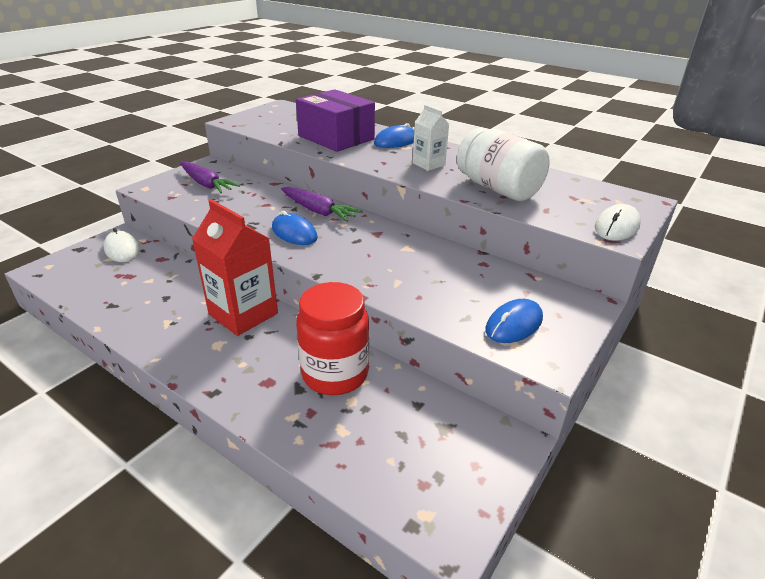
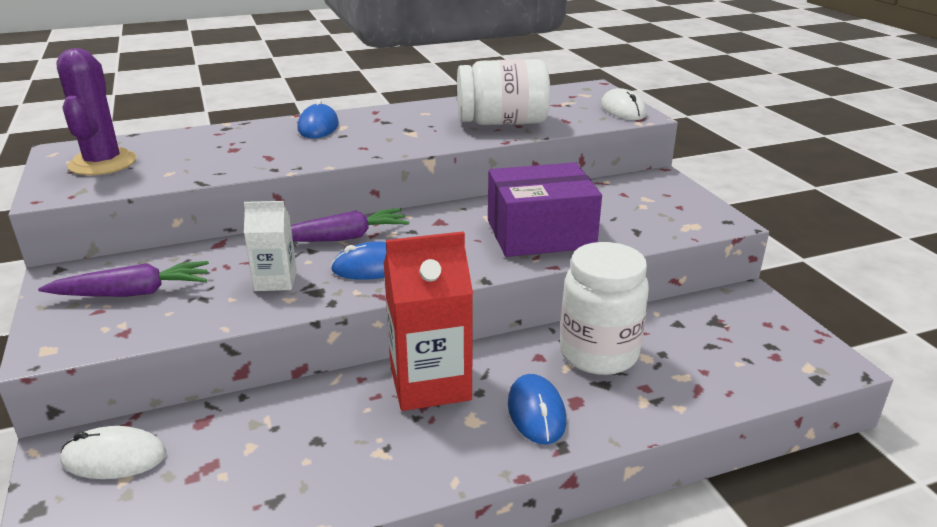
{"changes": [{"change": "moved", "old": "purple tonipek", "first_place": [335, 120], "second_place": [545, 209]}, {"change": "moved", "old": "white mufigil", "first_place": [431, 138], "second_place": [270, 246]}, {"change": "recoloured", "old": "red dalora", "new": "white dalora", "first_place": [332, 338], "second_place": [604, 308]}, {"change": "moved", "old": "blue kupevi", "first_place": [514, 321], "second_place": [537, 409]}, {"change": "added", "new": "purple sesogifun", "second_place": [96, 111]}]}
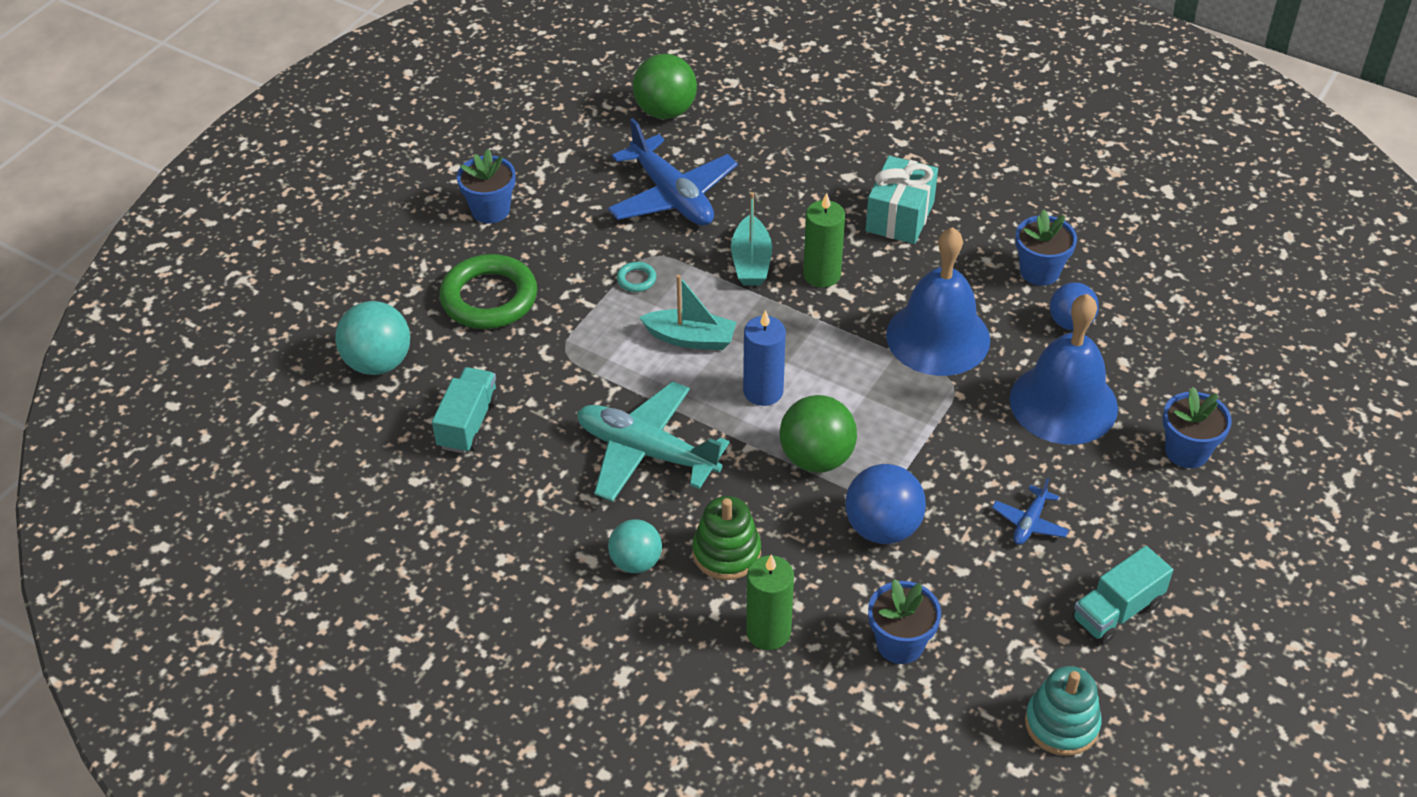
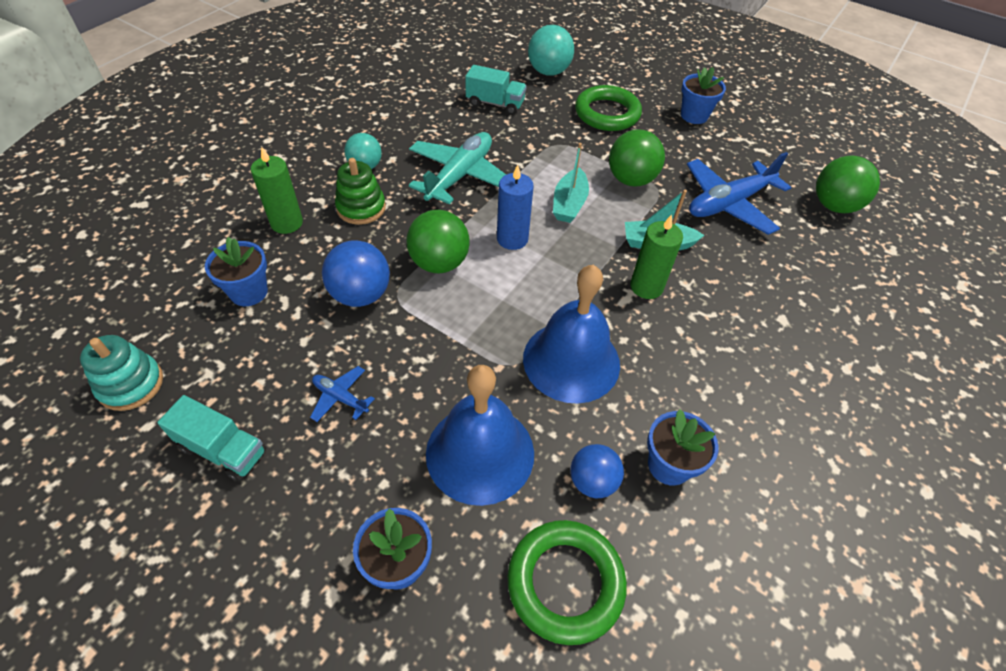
{"changes": [{"change": "removed", "old": "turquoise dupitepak", "first_place": [901, 200]}, {"change": "replaced", "old": "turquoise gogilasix", "new": "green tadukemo", "first_place": [636, 277], "second_place": [637, 158]}, {"change": "turned", "old": "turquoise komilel", "first_place": [1122, 595], "second_place": [211, 438], "degrees": 150}, {"change": "added", "new": "green gogilasix", "second_place": [567, 582]}]}
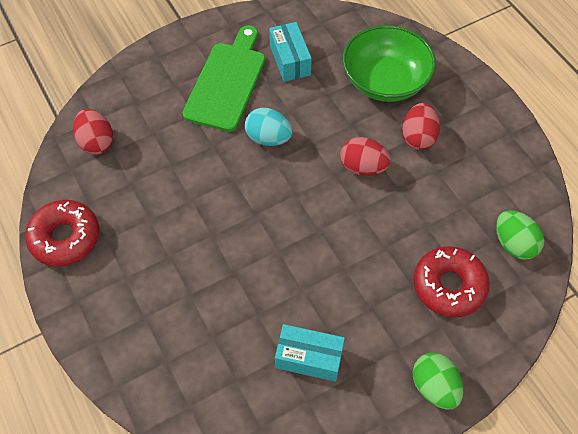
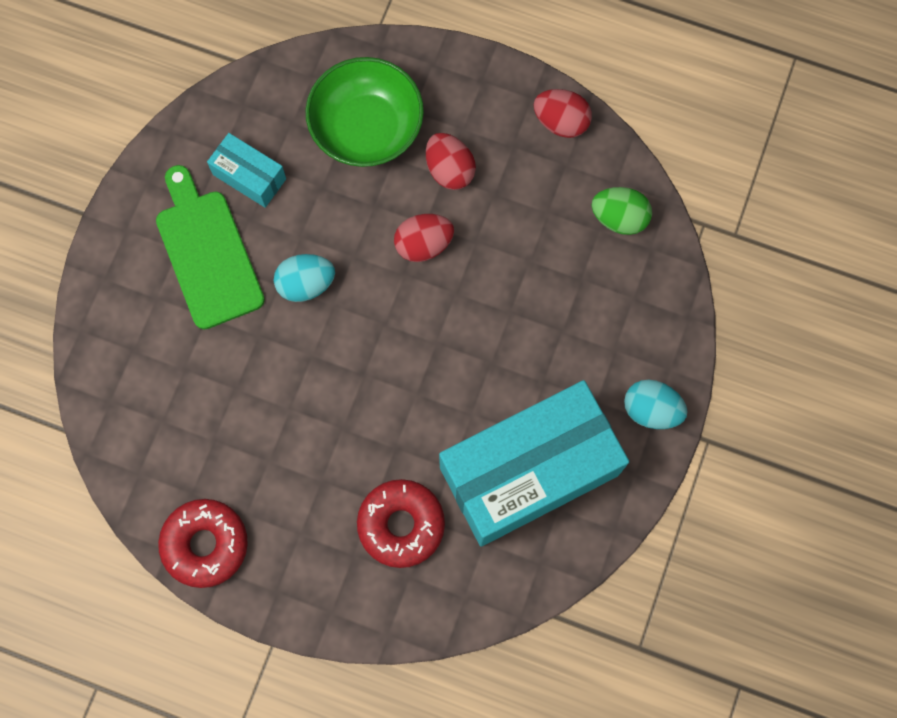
{"changes": [{"change": "moved", "old": "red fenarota", "first_place": [93, 132], "second_place": [563, 113]}, {"change": "moved", "old": "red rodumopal", "first_place": [451, 281], "second_place": [401, 523]}, {"change": "resized", "old": "turquoise tonipek", "first_place": [310, 353], "second_place": [534, 463], "factor": 2.29}, {"change": "recoloured", "old": "green fenarota", "new": "turquoise fenarota", "first_place": [438, 380], "second_place": [656, 404]}]}
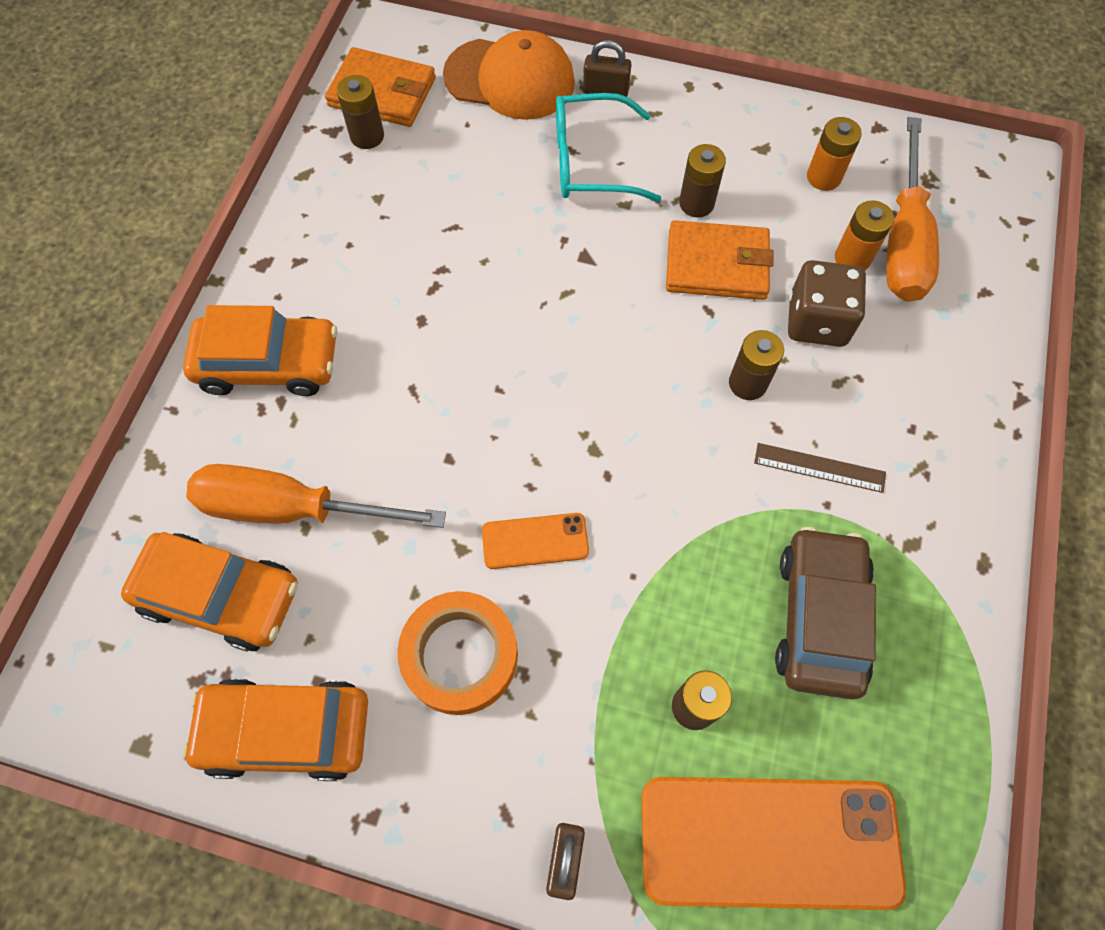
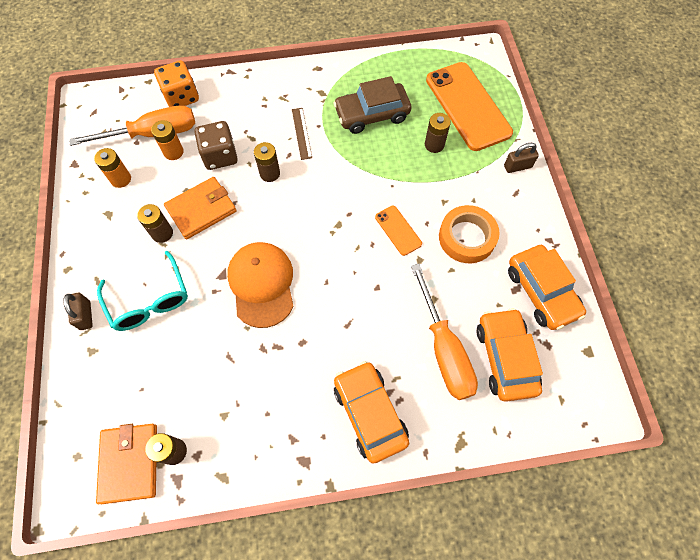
{"changes": [{"change": "moved", "old": "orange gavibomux", "first_place": [509, 75], "second_place": [260, 285]}, {"change": "turned", "old": "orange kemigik", "first_place": [720, 260], "second_place": [200, 208], "degrees": 75}, {"change": "added", "new": "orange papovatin", "second_place": [176, 83]}]}
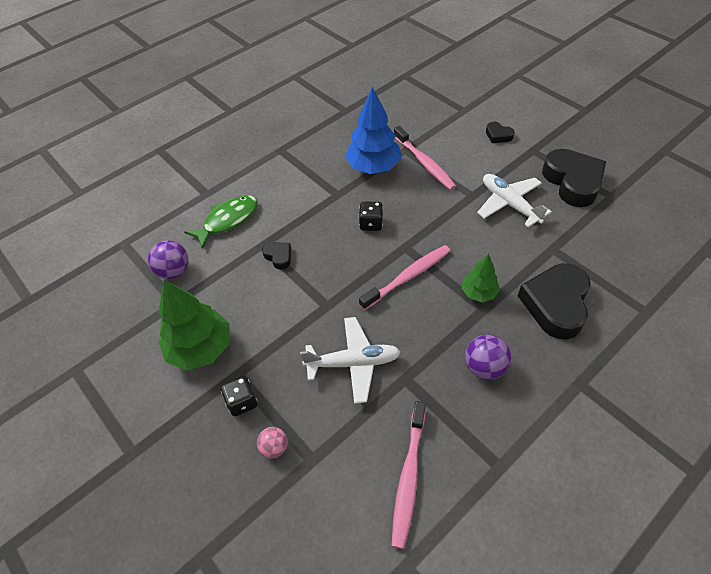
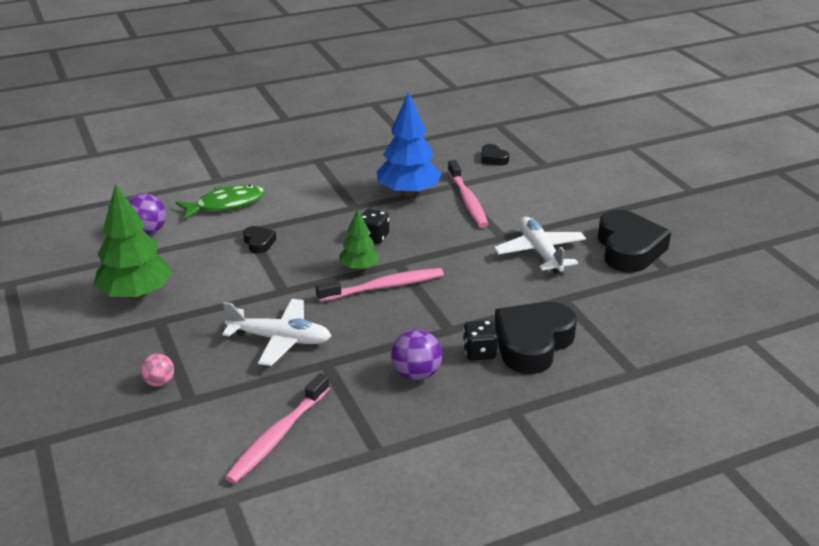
{"changes": [{"change": "moved", "old": "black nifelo", "first_place": [500, 132], "second_place": [495, 154]}, {"change": "moved", "old": "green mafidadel", "first_place": [481, 278], "second_place": [359, 239]}, {"change": "moved", "old": "black papovatin", "first_place": [239, 396], "second_place": [480, 340]}]}
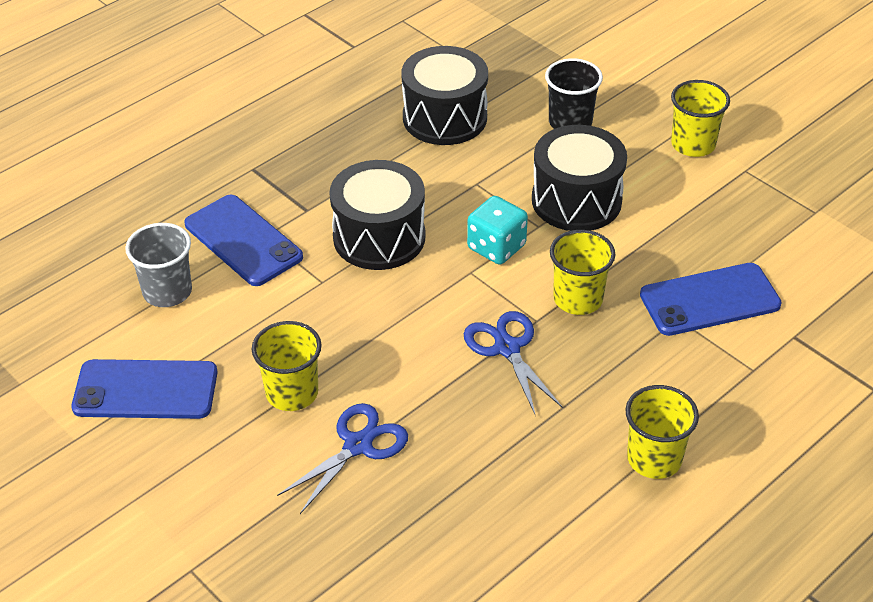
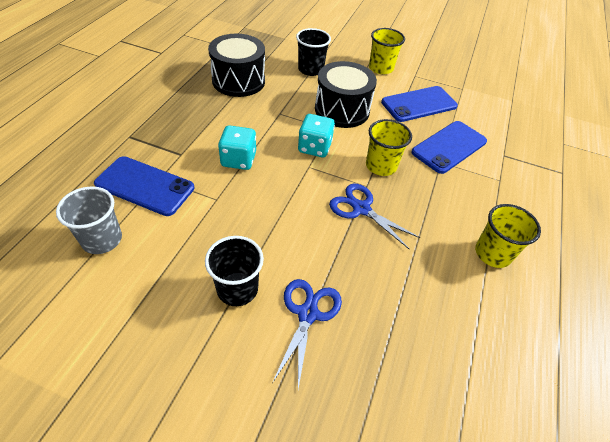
{"changes": [{"change": "replaced", "old": "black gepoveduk", "new": "turquoise papovatin", "first_place": [377, 215], "second_place": [237, 147]}, {"change": "recoloured", "old": "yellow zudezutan", "new": "black zudezutan", "first_place": [287, 366], "second_place": [234, 271]}, {"change": "moved", "old": "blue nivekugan", "first_place": [144, 389], "second_place": [419, 104]}]}
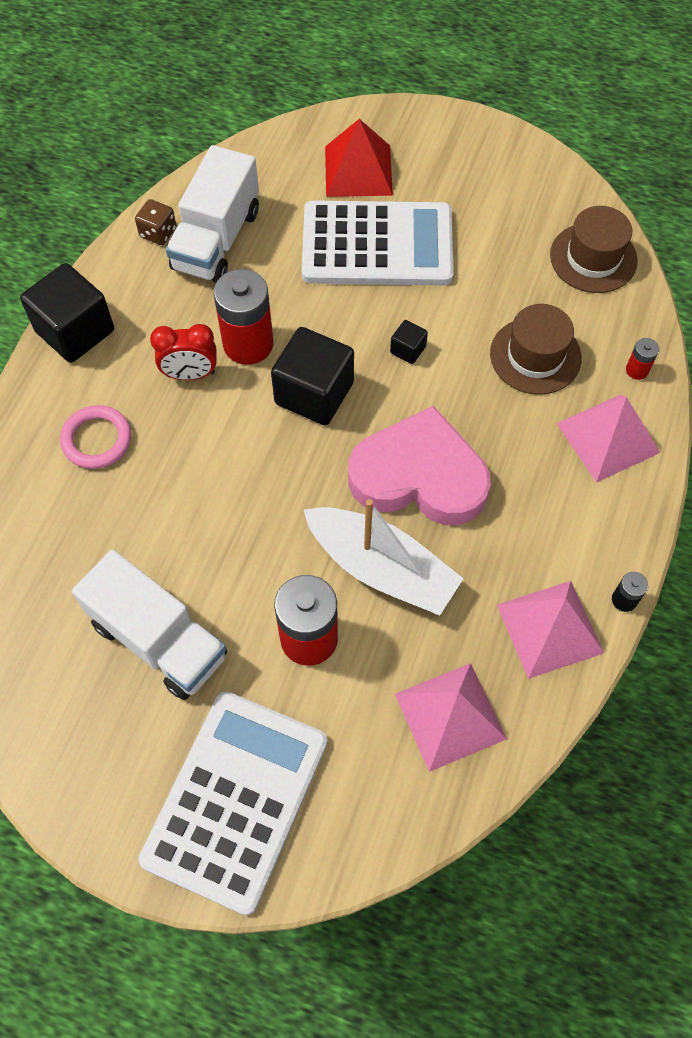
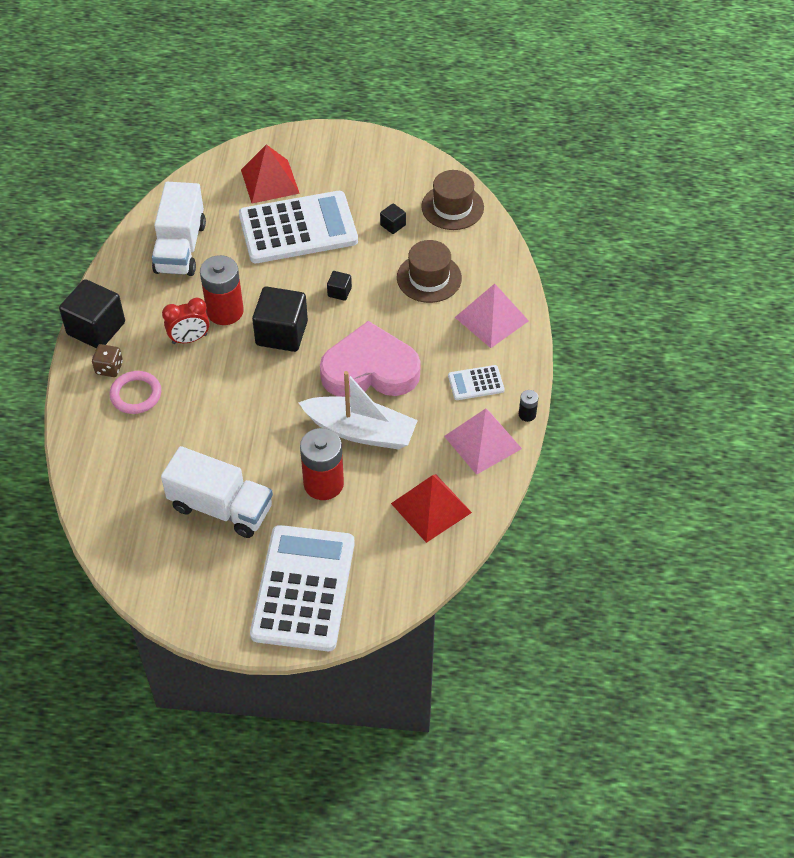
{"changes": [{"change": "moved", "old": "brown papovatin", "first_place": [156, 222], "second_place": [107, 360]}, {"change": "removed", "old": "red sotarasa", "first_place": [642, 359]}, {"change": "recoloured", "old": "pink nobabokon", "new": "red nobabokon", "first_place": [451, 717], "second_place": [431, 508]}, {"change": "added", "new": "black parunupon", "second_place": [393, 218]}, {"change": "added", "new": "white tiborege", "second_place": [476, 382]}]}
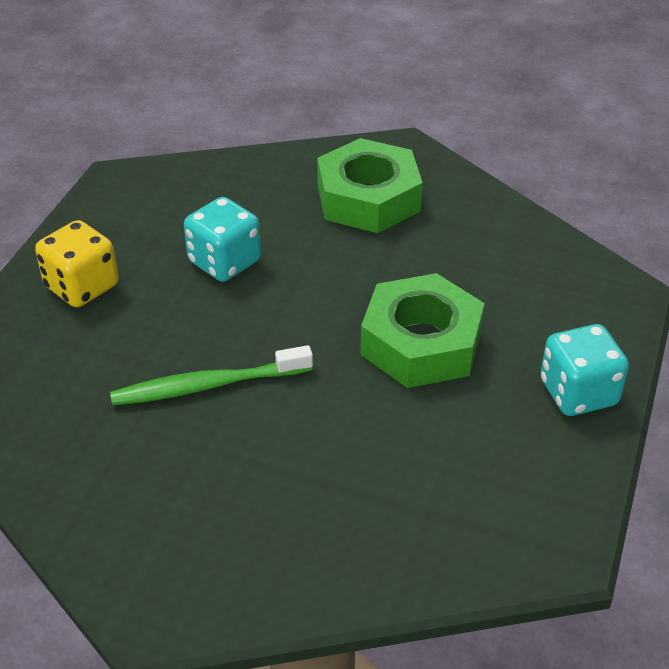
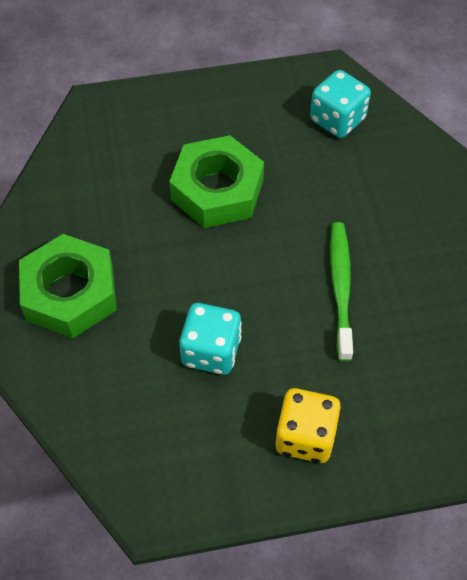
{"changes": [{"change": "moved", "old": "turquoise papovatin", "first_place": [584, 370], "second_place": [340, 104]}, {"change": "turned", "old": "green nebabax", "first_place": [211, 375], "second_place": [341, 292], "degrees": -135}]}
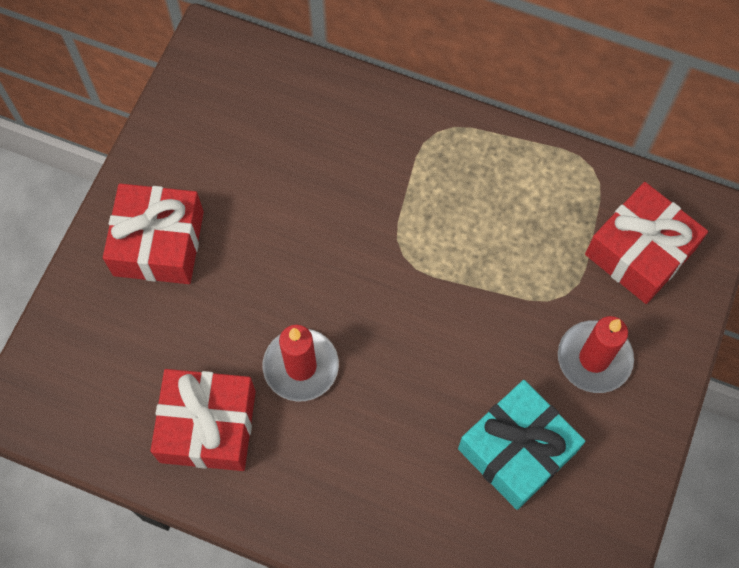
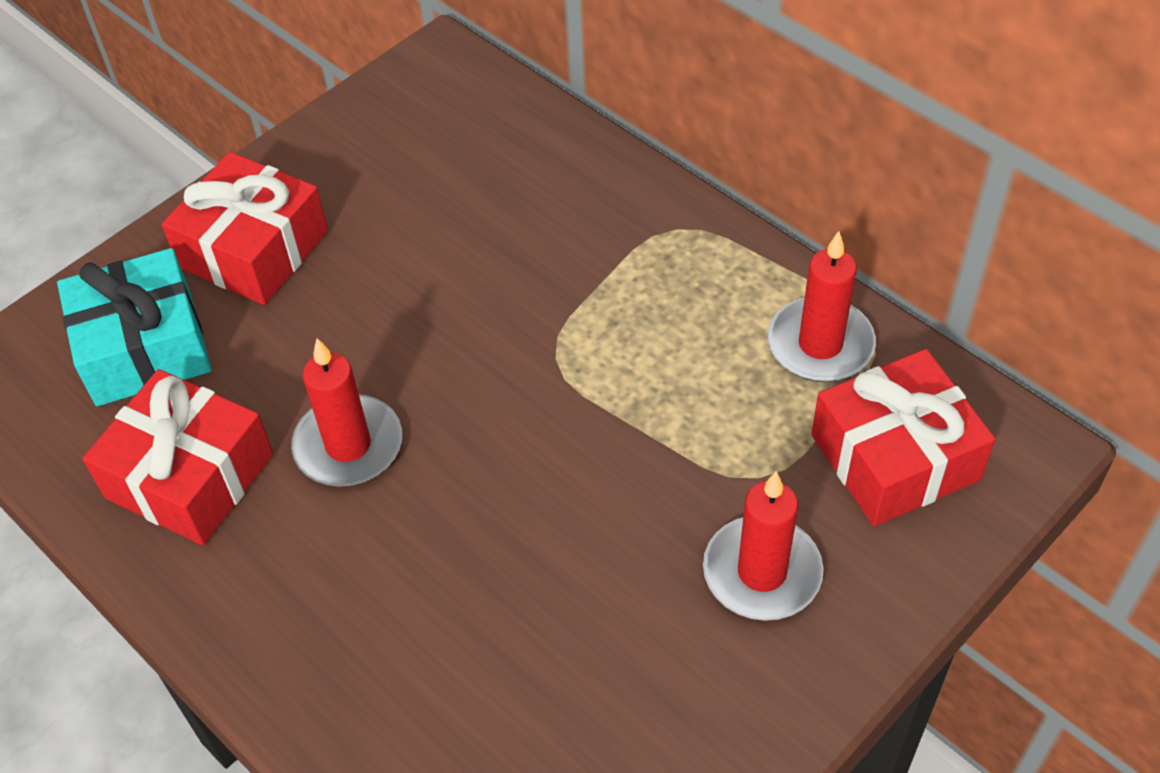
{"changes": [{"change": "moved", "old": "turquoise dupitepak", "first_place": [521, 445], "second_place": [134, 327]}, {"change": "added", "new": "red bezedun", "second_place": [821, 306]}]}
